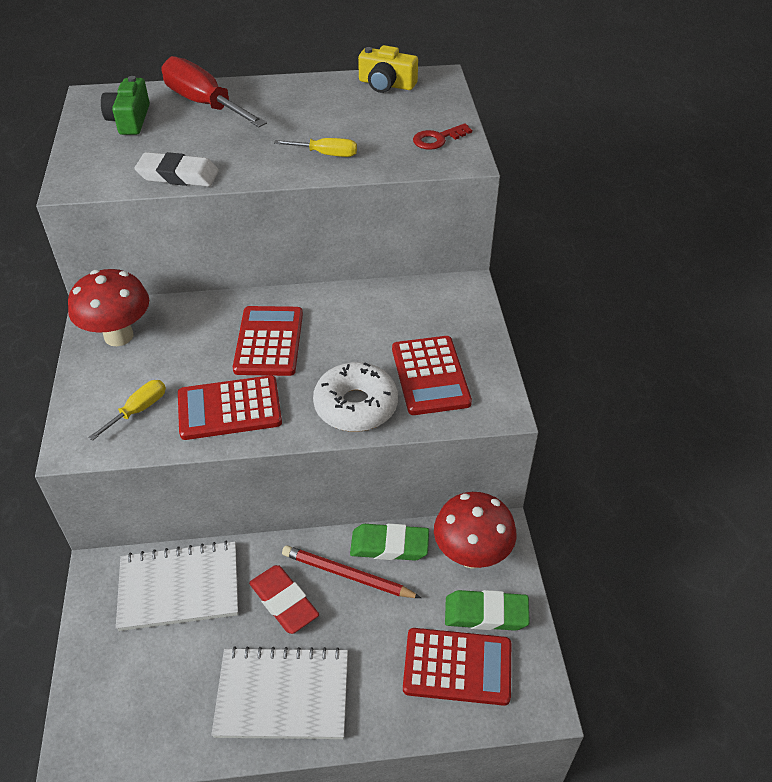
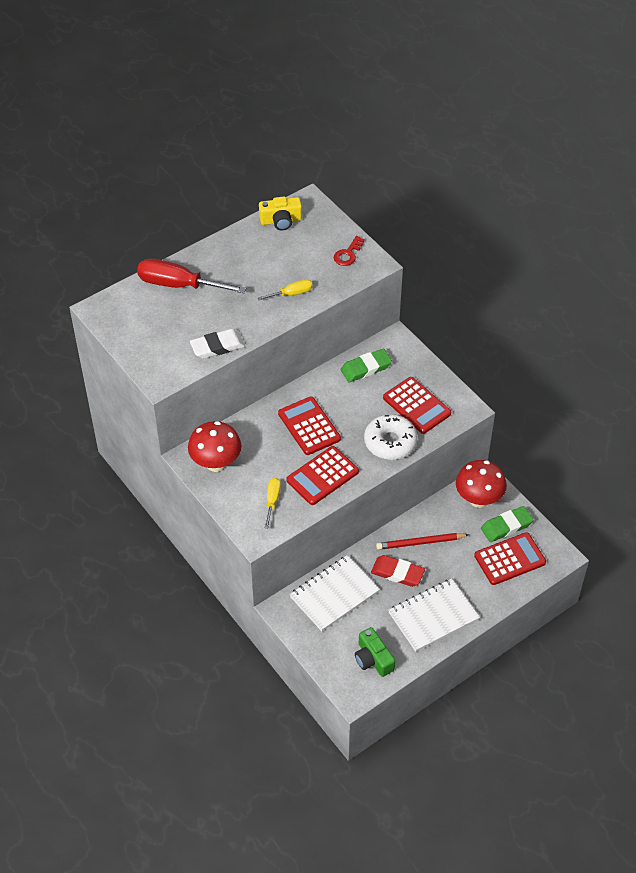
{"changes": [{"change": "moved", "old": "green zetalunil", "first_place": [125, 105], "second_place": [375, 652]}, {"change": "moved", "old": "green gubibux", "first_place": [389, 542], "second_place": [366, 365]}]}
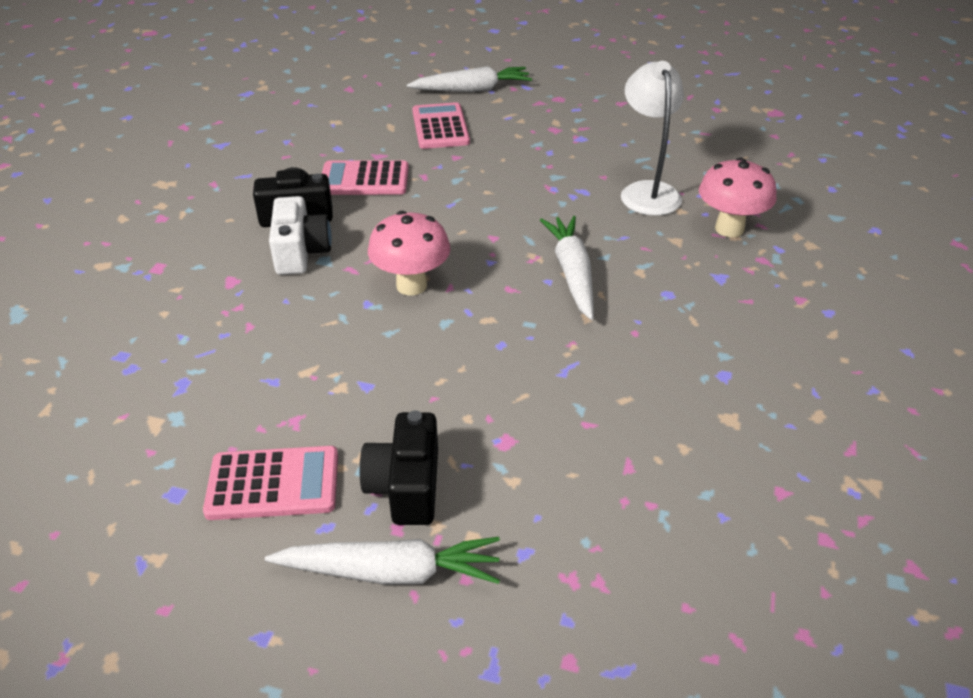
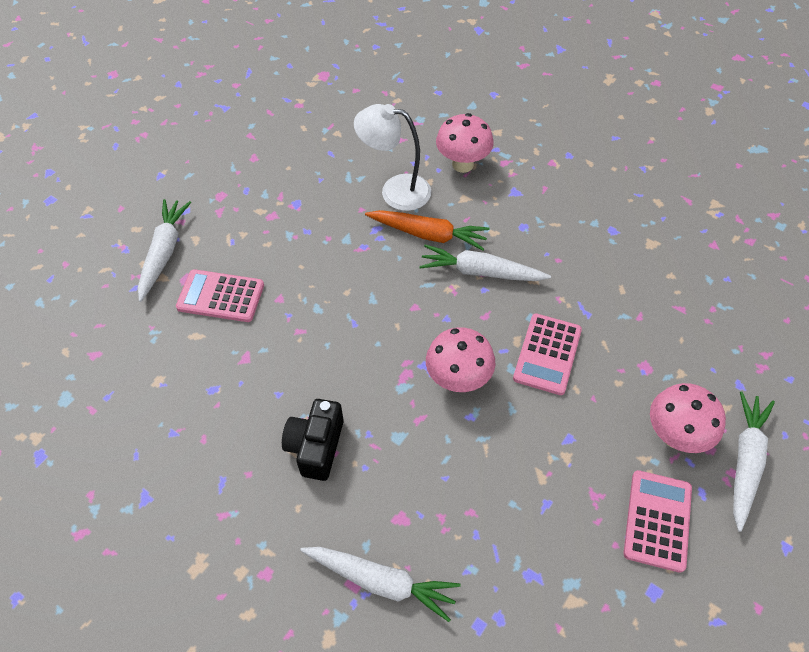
{"changes": [{"change": "moved", "old": "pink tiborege", "first_place": [365, 177], "second_place": [547, 354]}, {"change": "removed", "old": "white zetalunil", "first_place": [300, 235]}, {"change": "replaced", "old": "black zetalunil", "new": "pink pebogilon", "first_place": [398, 467], "second_place": [688, 418]}, {"change": "added", "new": "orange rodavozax", "second_place": [427, 230]}, {"change": "added", "new": "white rodavozax", "second_place": [380, 584]}]}
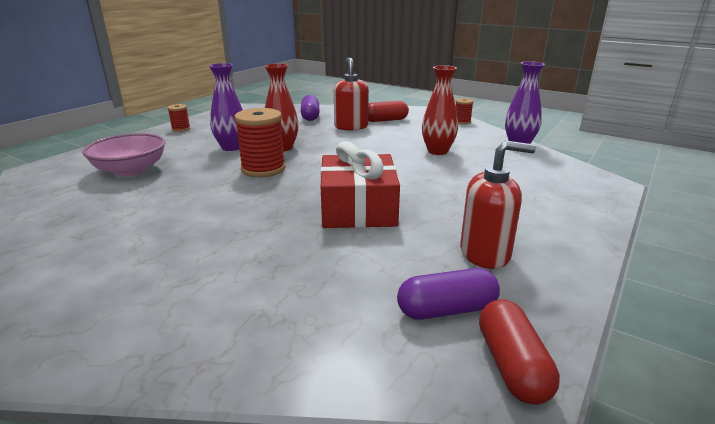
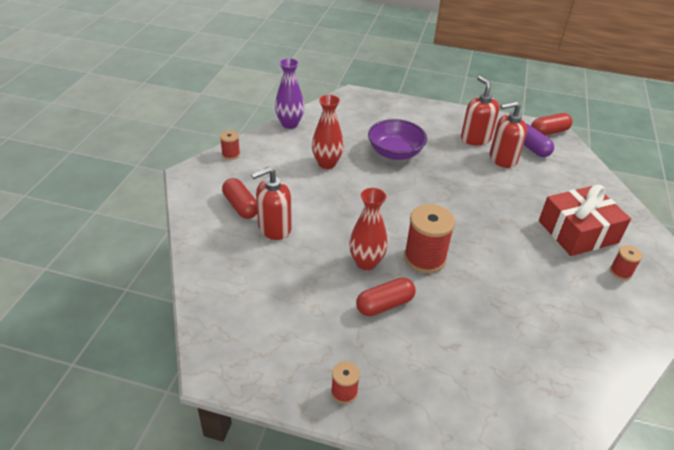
{"changes": [{"change": "replaced", "old": "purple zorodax", "new": "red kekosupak", "first_place": [226, 107], "second_place": [386, 297]}, {"change": "removed", "old": "purple kekosupak", "first_place": [310, 108]}, {"change": "removed", "old": "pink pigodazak", "first_place": [123, 155]}, {"change": "moved", "old": "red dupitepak", "first_place": [360, 184], "second_place": [585, 220]}, {"change": "added", "new": "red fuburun", "second_place": [508, 134]}, {"change": "added", "new": "purple pigodazak", "second_place": [397, 139]}, {"change": "added", "new": "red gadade", "second_place": [626, 262]}]}
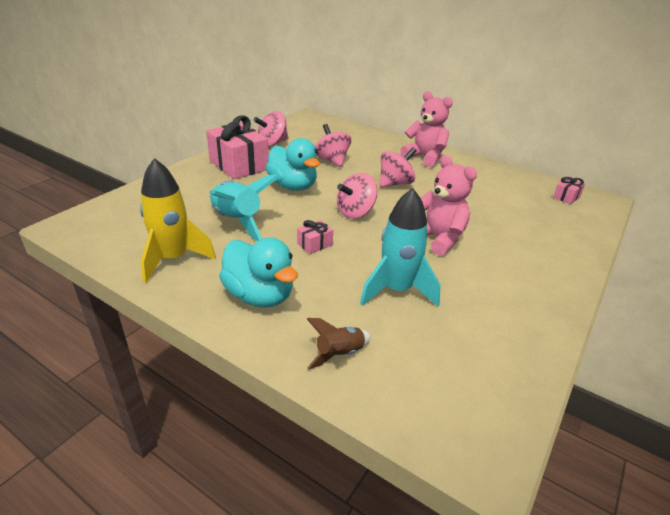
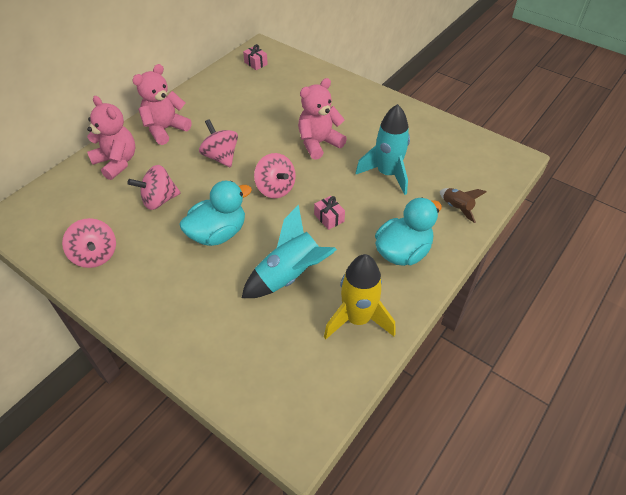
{"changes": [{"change": "removed", "old": "pink dupitepak", "first_place": [237, 147]}, {"change": "added", "new": "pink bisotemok", "second_place": [111, 138]}]}
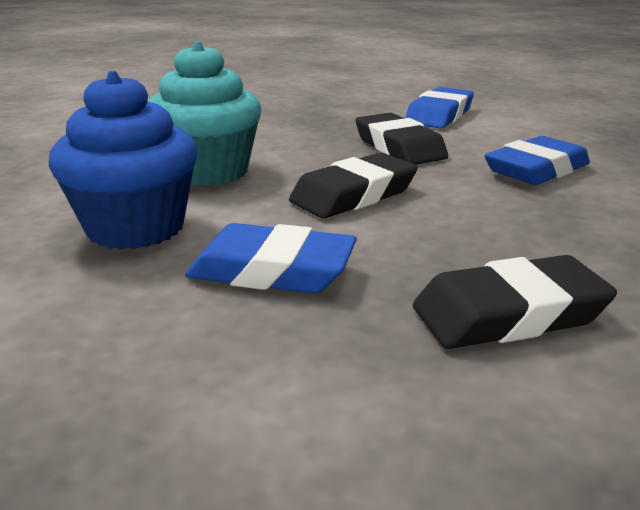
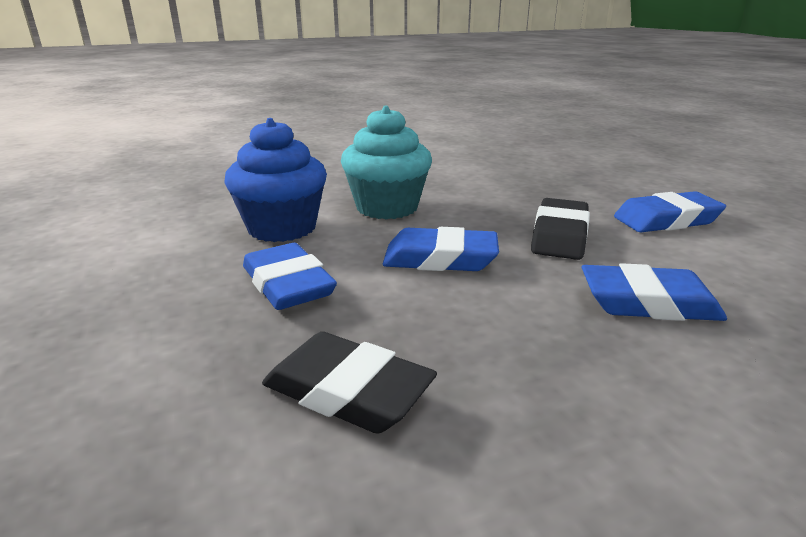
{"changes": [{"change": "recoloured", "old": "black gubibux", "new": "blue gubibux", "first_place": [353, 185], "second_place": [441, 249]}]}
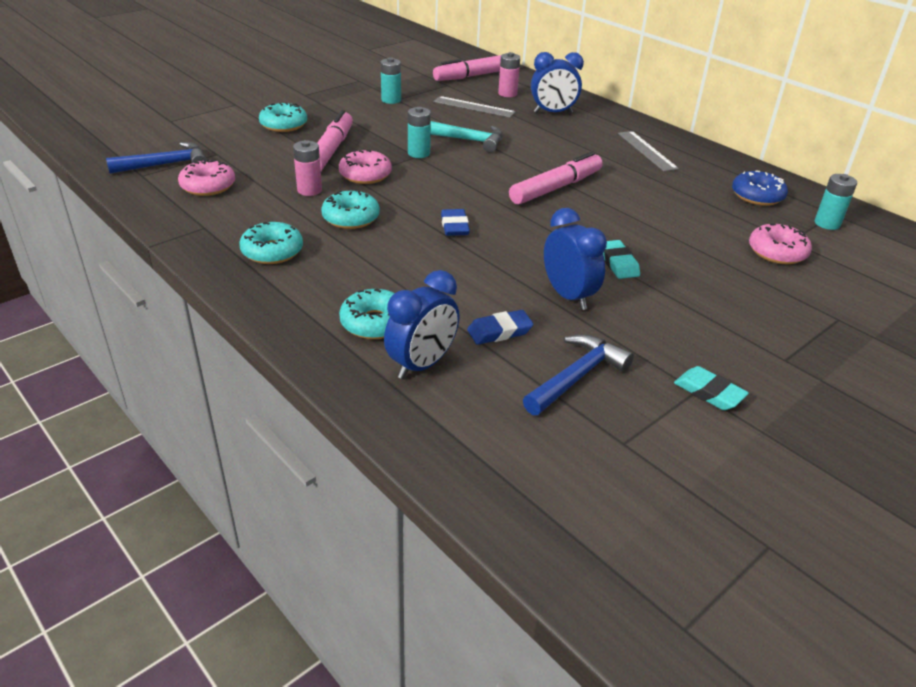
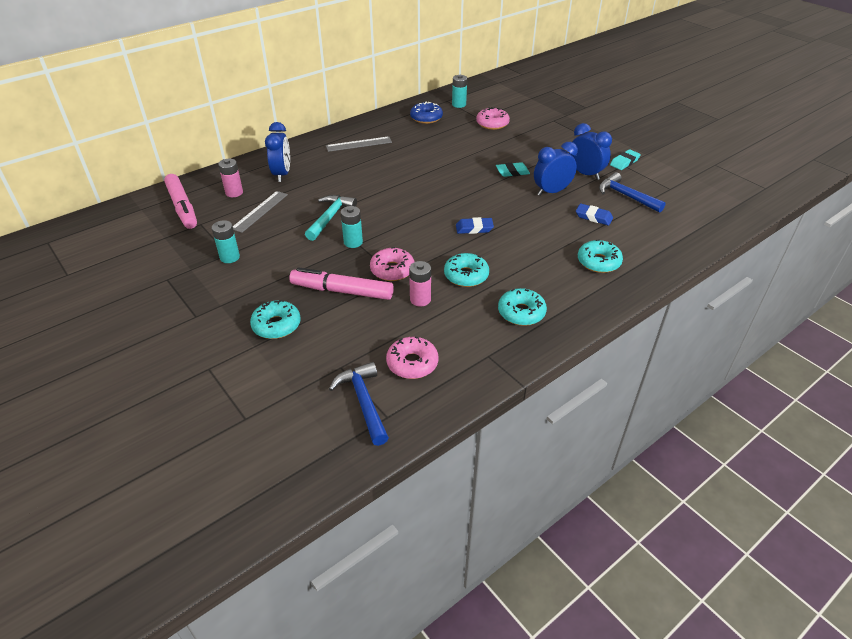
{"changes": [{"change": "removed", "old": "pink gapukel", "first_place": [556, 178]}, {"change": "moved", "old": "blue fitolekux", "first_place": [421, 324], "second_place": [590, 151]}, {"change": "turned", "old": "blue gubibux", "first_place": [500, 327], "second_place": [594, 214], "degrees": -45}]}
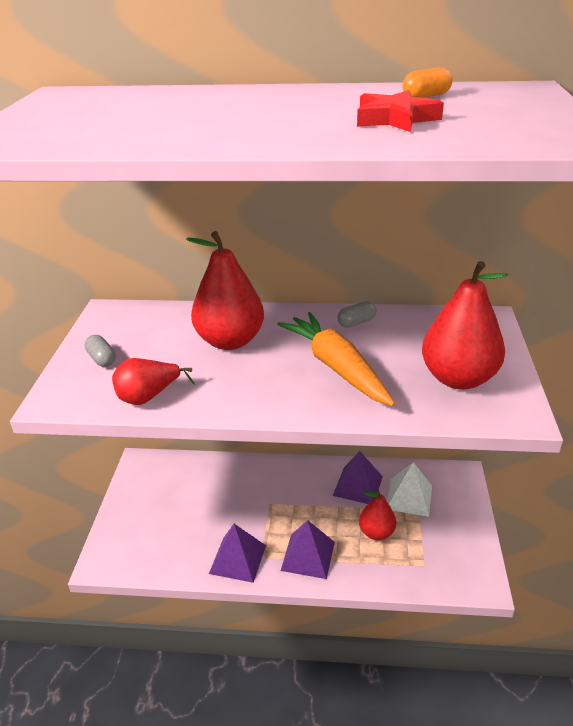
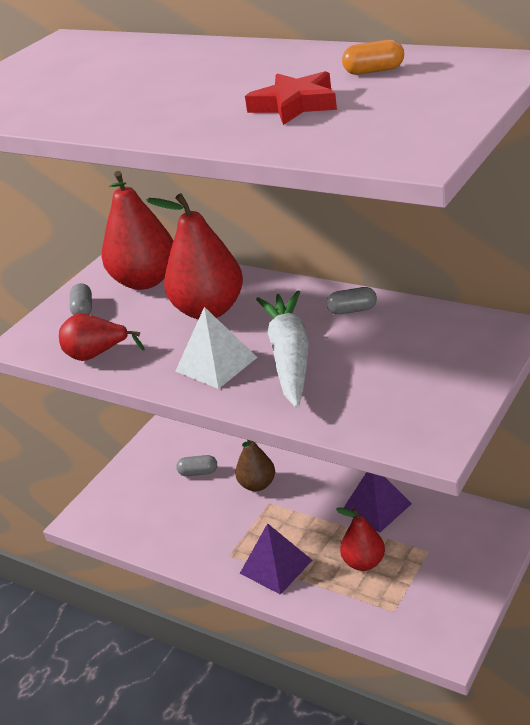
{"changes": [{"change": "moved", "old": "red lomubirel", "first_place": [465, 325], "second_place": [137, 230]}, {"change": "recoloured", "old": "orange rodavozax", "new": "white rodavozax", "first_place": [336, 359], "second_place": [282, 349]}, {"change": "moved", "old": "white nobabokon", "first_place": [409, 489], "second_place": [217, 348]}, {"change": "removed", "old": "purple nobabokon", "first_place": [237, 553]}, {"change": "added", "new": "brown lomubirel", "second_place": [255, 465]}, {"change": "added", "new": "grey kekosupak", "second_place": [196, 465]}]}
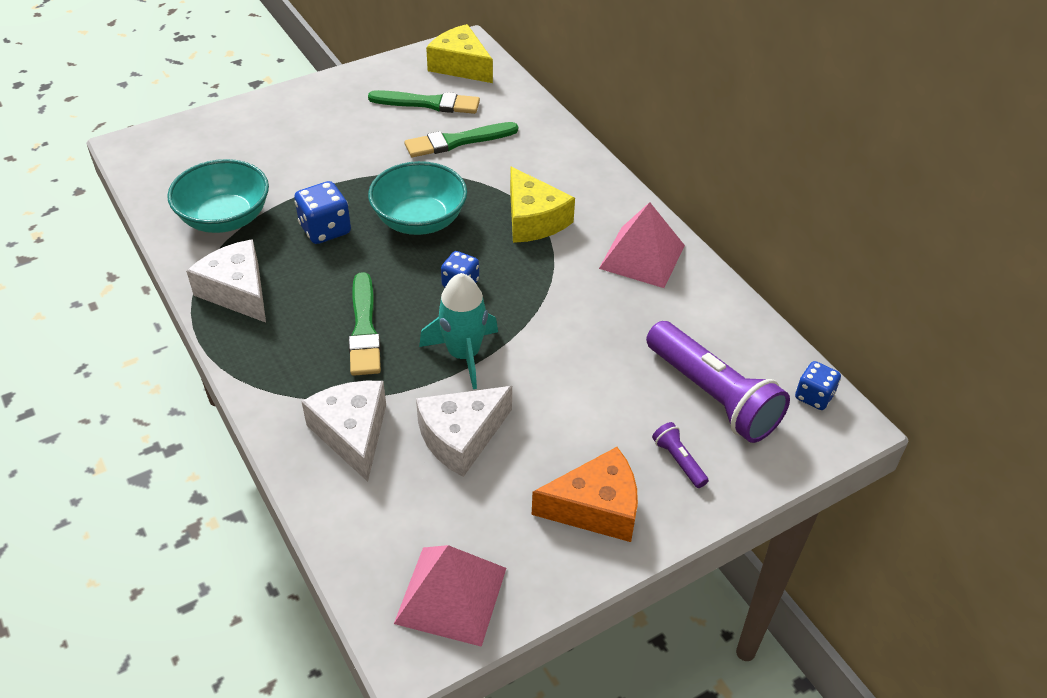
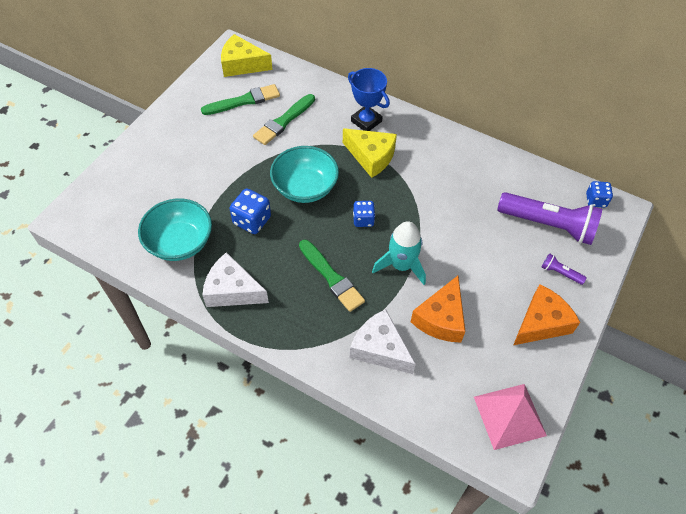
{"changes": [{"change": "removed", "old": "pink nobabokon", "first_place": [642, 245]}, {"change": "recoloured", "old": "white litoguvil", "new": "orange litoguvil", "first_place": [464, 431], "second_place": [438, 309]}, {"change": "added", "new": "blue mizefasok", "second_place": [369, 99]}]}
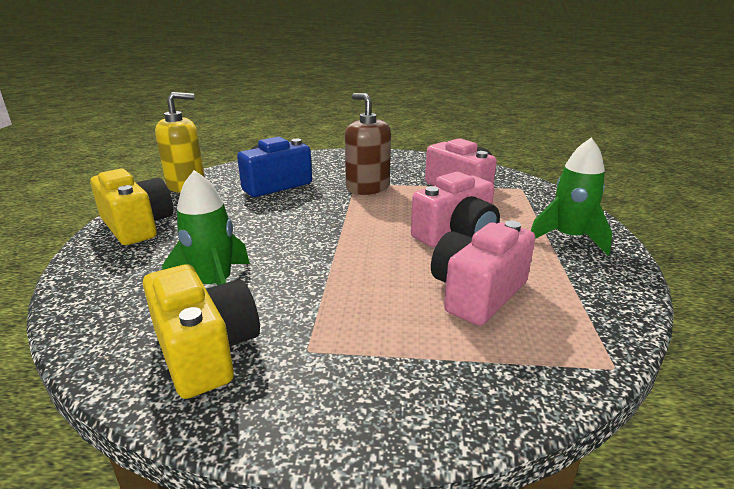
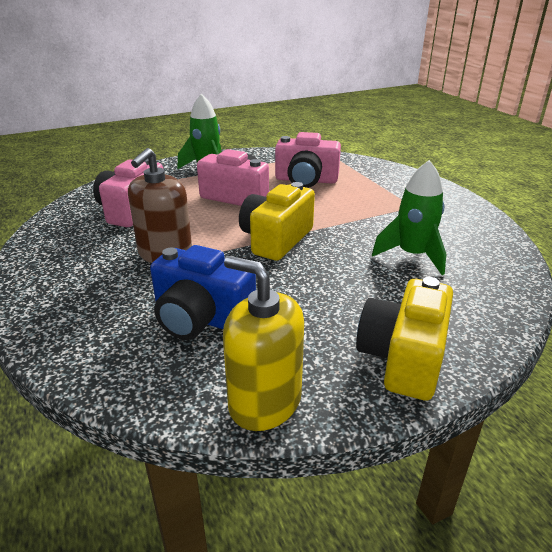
{"changes": [{"change": "moved", "old": "yellow zetalunil", "first_place": [201, 331], "second_place": [277, 221]}]}
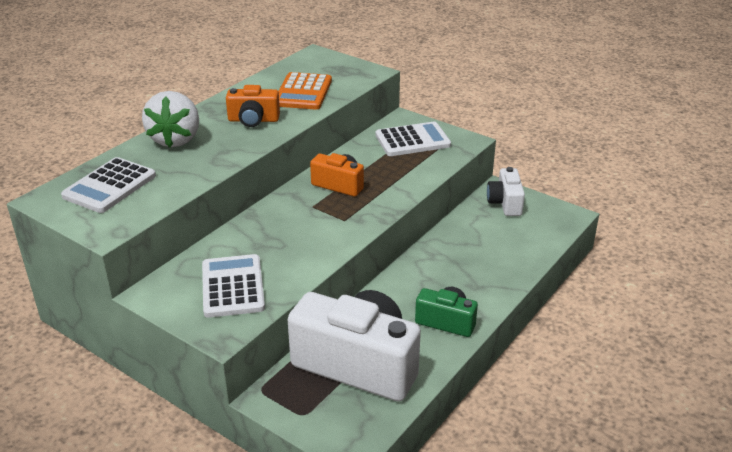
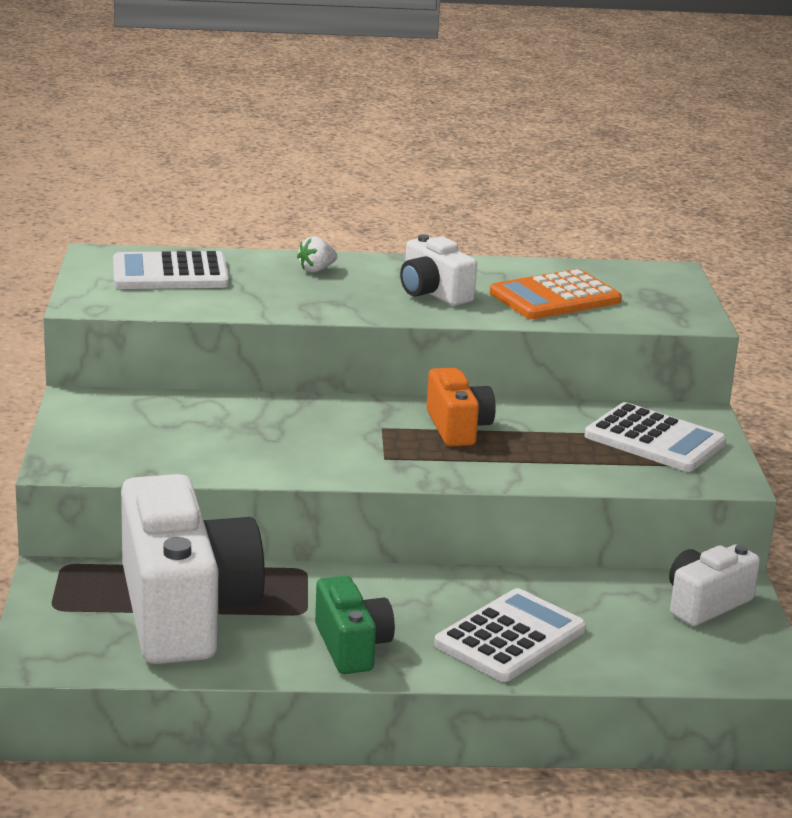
{"changes": [{"change": "recoloured", "old": "orange zetalunil", "new": "white zetalunil", "first_place": [253, 106], "second_place": [438, 270]}, {"change": "resized", "old": "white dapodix", "first_place": [170, 119], "second_place": [317, 254], "factor": 0.43}, {"change": "moved", "old": "white tiborege", "first_place": [233, 286], "second_place": [510, 635]}]}
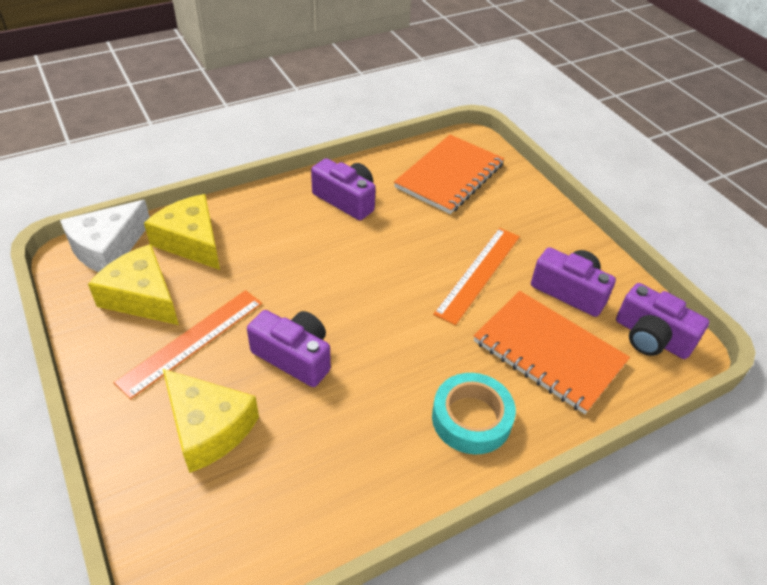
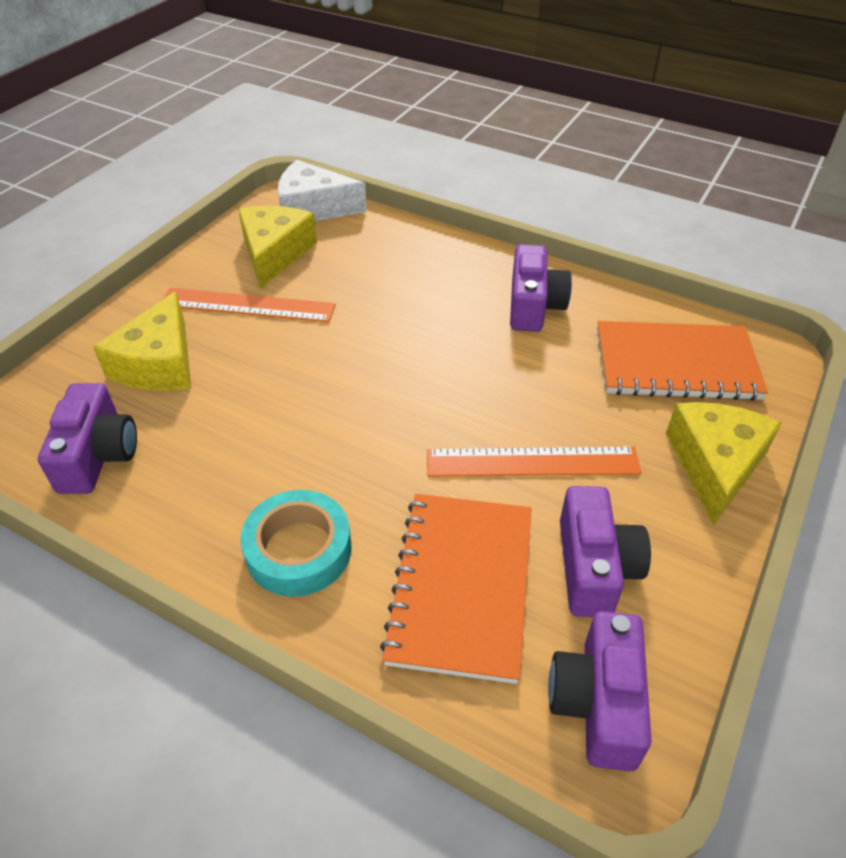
{"changes": [{"change": "moved", "old": "yellow litoguvil", "first_place": [182, 232], "second_place": [724, 463]}, {"change": "moved", "old": "purple zetalunil", "first_place": [289, 348], "second_place": [87, 438]}]}
